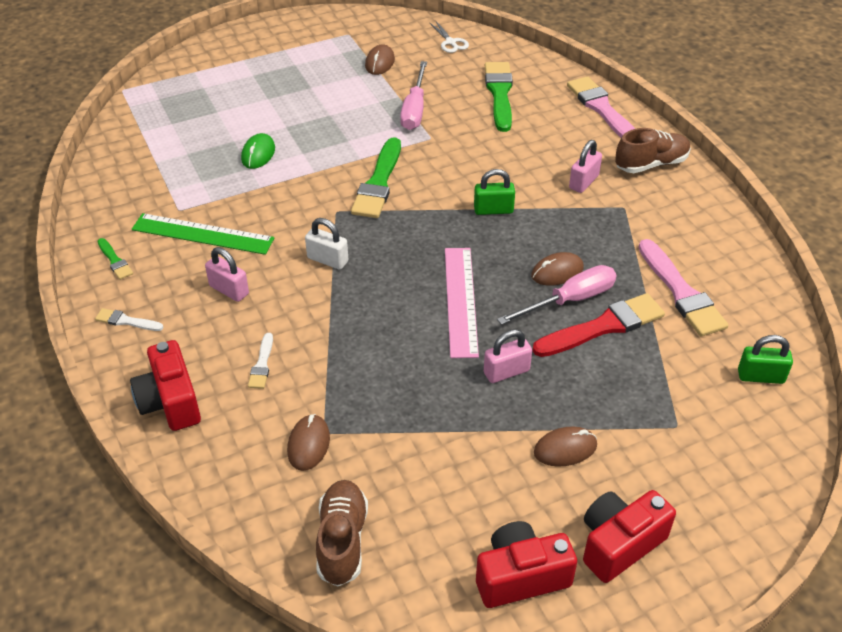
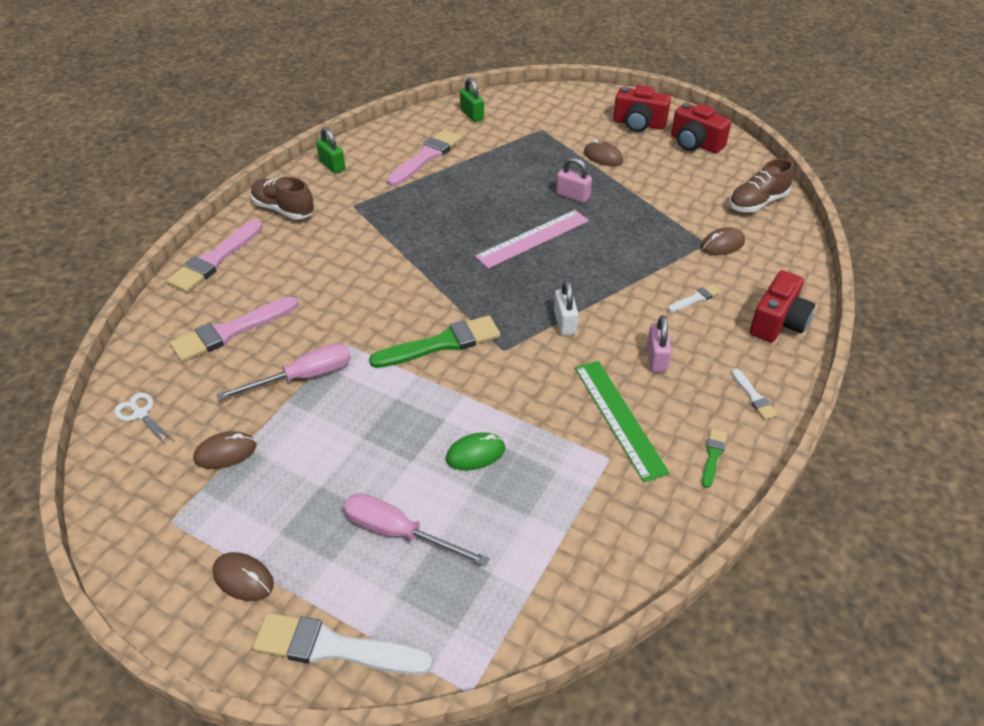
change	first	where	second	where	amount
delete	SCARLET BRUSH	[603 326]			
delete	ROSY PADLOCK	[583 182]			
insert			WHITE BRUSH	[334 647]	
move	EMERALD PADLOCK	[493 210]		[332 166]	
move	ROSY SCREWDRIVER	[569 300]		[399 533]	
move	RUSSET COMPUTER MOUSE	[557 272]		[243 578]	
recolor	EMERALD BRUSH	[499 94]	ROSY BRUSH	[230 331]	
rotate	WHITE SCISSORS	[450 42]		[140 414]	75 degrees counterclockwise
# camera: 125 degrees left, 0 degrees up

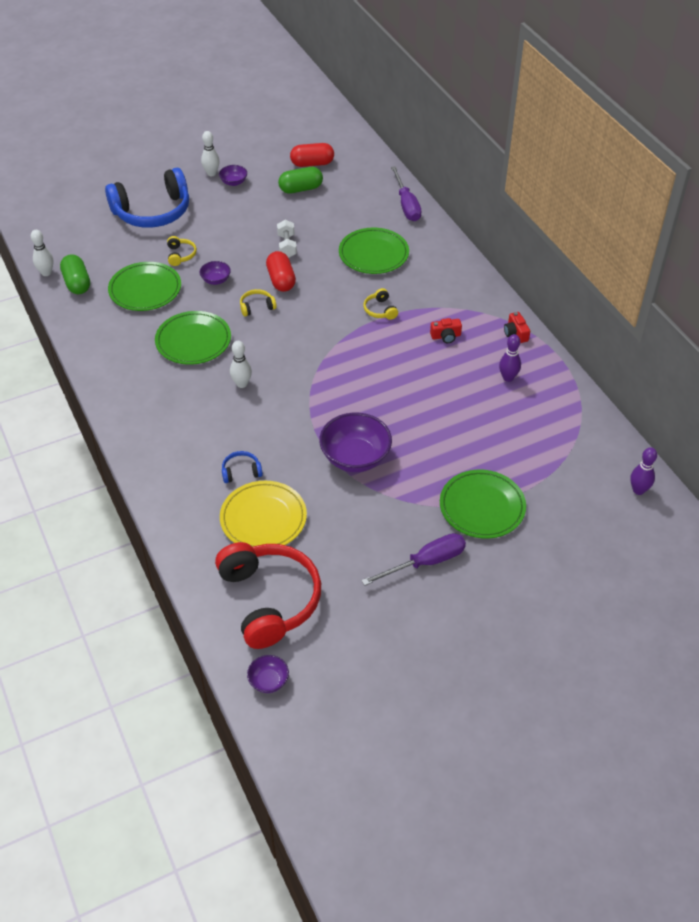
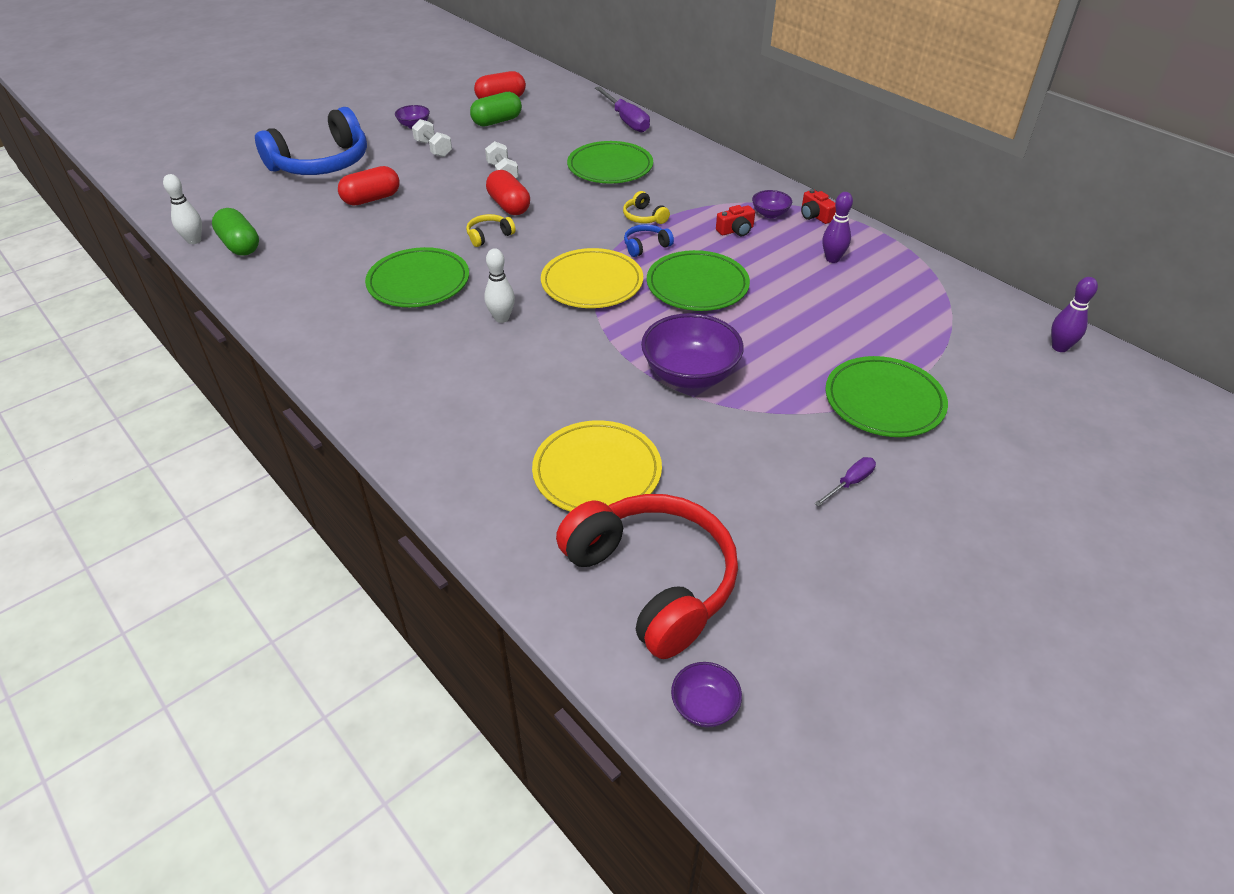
change	first	where	second	where	amount
delete	WHITE TENPIN	[211 173]			
insert			WHITE FREE WEIGHT	[433 149]	
insert			BRIGHT YELLOW DINNER PLATE	[592 283]	
move	EMERALD DINNER PLATE	[145 289]		[697 285]	
move	ROYAL PURPLE BOWL	[216 280]		[770 214]	
move	BLUE HEADPHONES	[241 471]		[646 246]	
replace	BRIGHT YELLOW HEADPHONES	[181 255]	SCARLET CAPSULE	[371 199]	
resize	ROYAL PURPLE SCREWDRIVER	[426 562]		[850 483]	x0.53
# camera: 15 degrees left, 5 degrees down

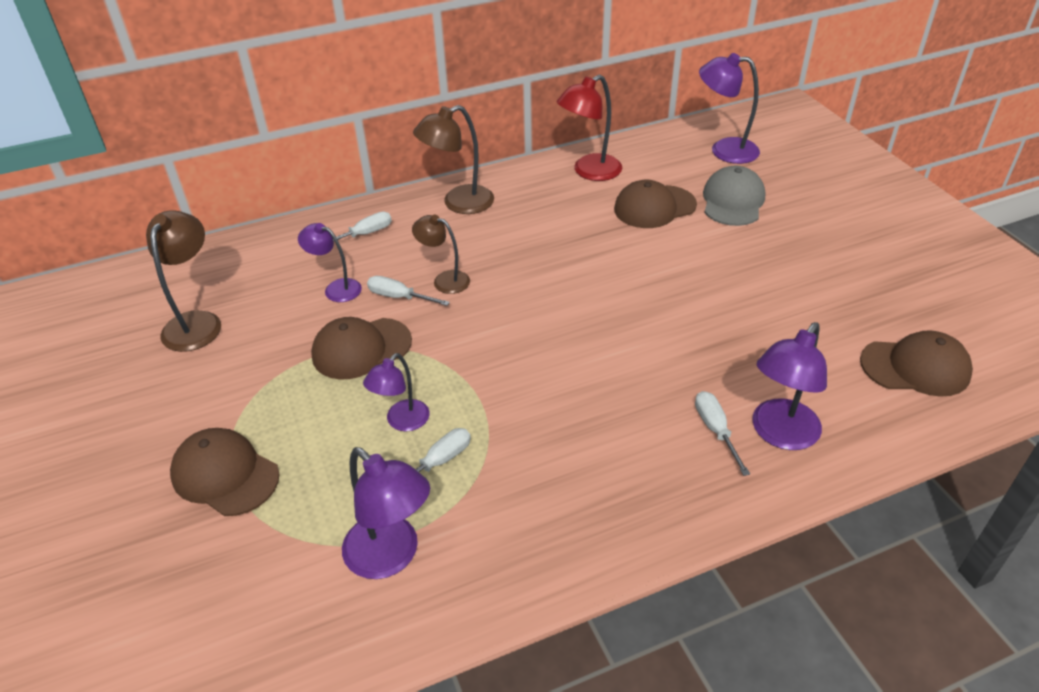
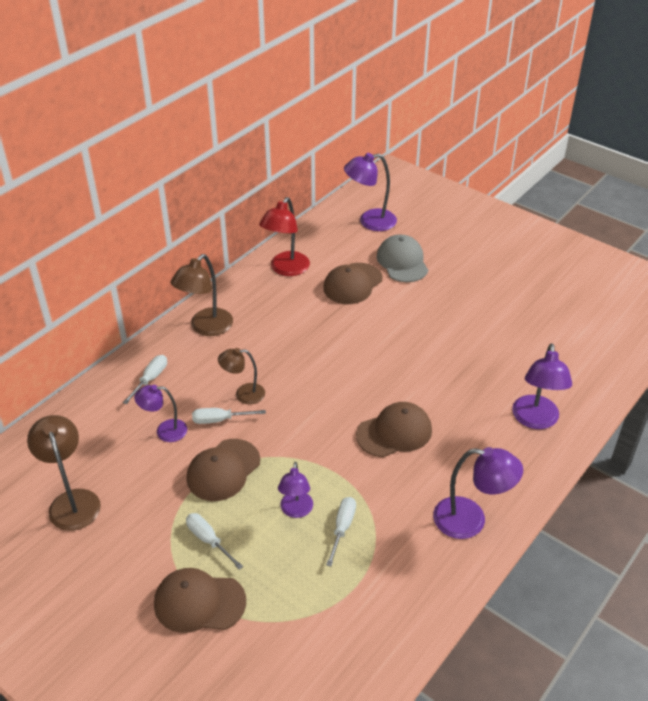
change	first	where	second	where	amount
move	ROYAL PURPLE LAMP	[391 557]		[470 520]	
move	WHITE SCREWDRIVER	[715 430]		[208 540]	
move	RUSSET PEAKED CAP	[915 367]		[394 432]	
# camera: 30 degrees left, 0 degrees up

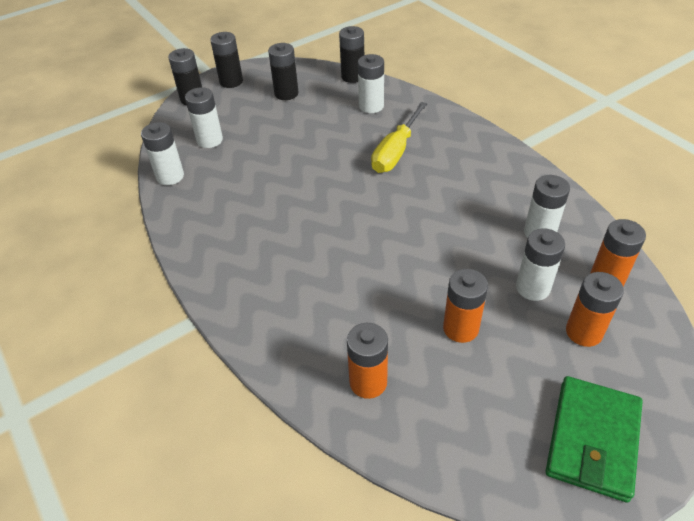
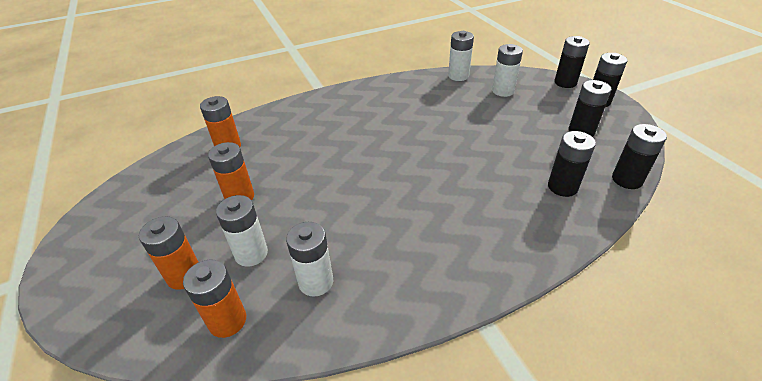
change	first	where	second	where	amount
delete	BRIGHT YELLOW SCREWDRIVER	[395 152]			
delete	EMERALD CARD WALLET	[592 440]			
recolor	WHITE AA BATTERY	[371 106]	BLACK AA BATTERY	[562 187]	
# camera: 100 degrees right, 5 degrees down

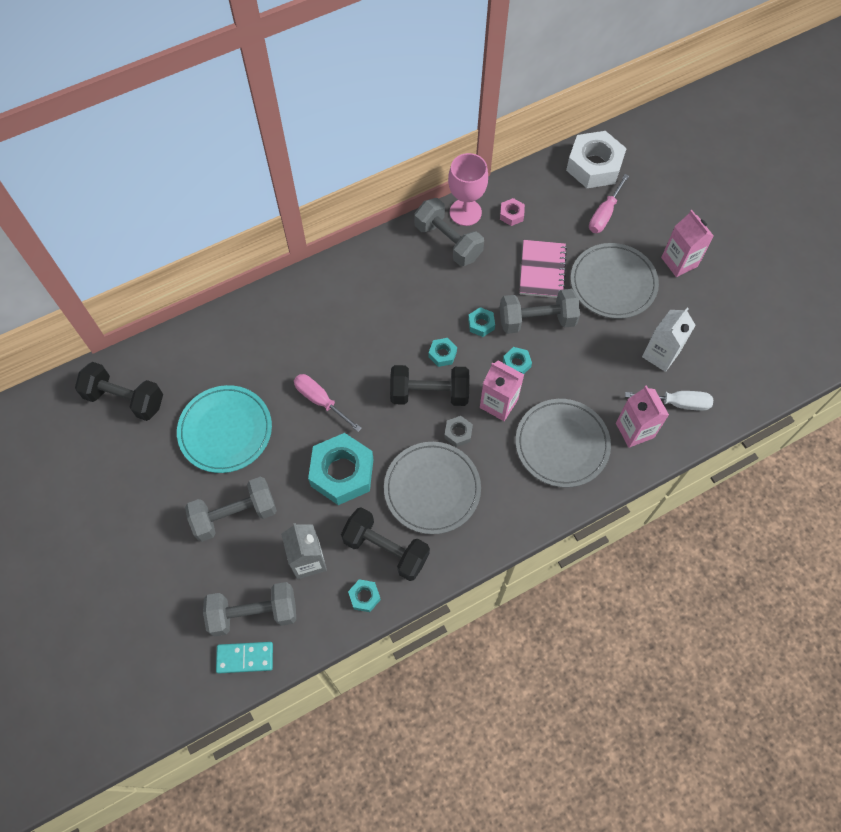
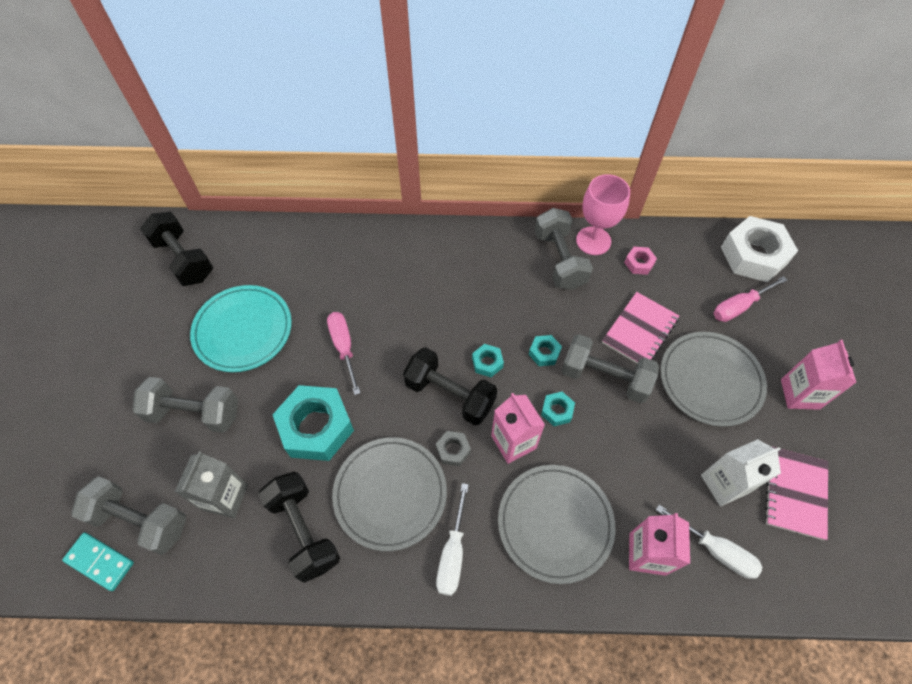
change	first	where	second	where	amount
delete	AQUA HEXAGON NUT	[364 597]			
insert			WHITE SCREWDRIVER	[453 553]	
insert			ROSY NOTEPAD	[795 493]	
# camera: 30 degrees right, 5 degrees down

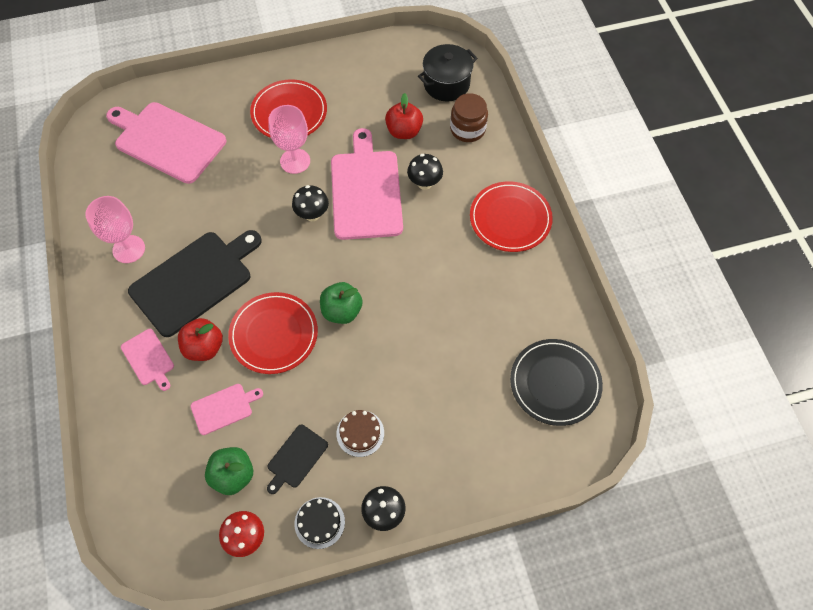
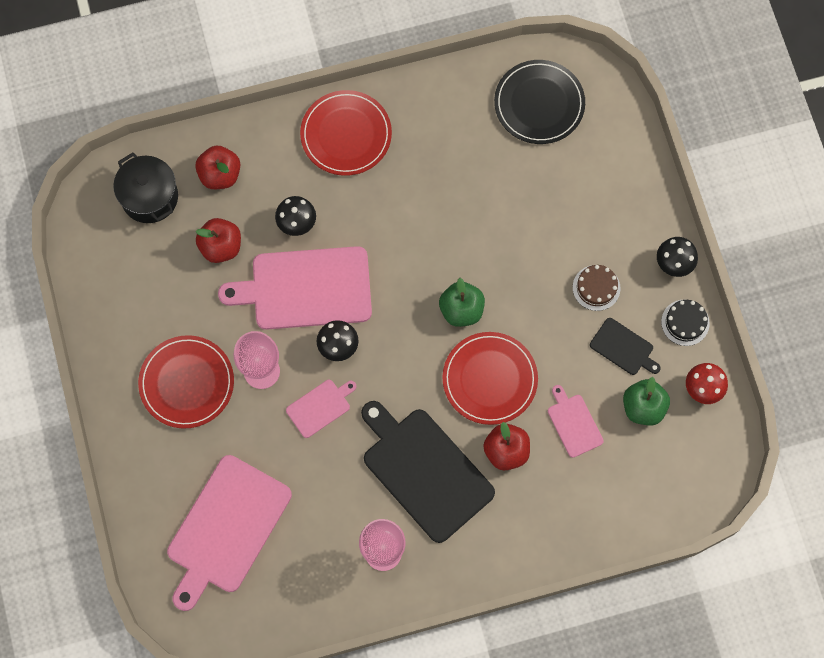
change	first	where	second	where	amount
move	ROSY CUTTING BOARD	[148 359]		[320 407]	
replace	RUSSET JAR	[467 129]	SCARLET TOY APPLE	[220 175]	
# camera: 90 degrees left, 10 degrees up

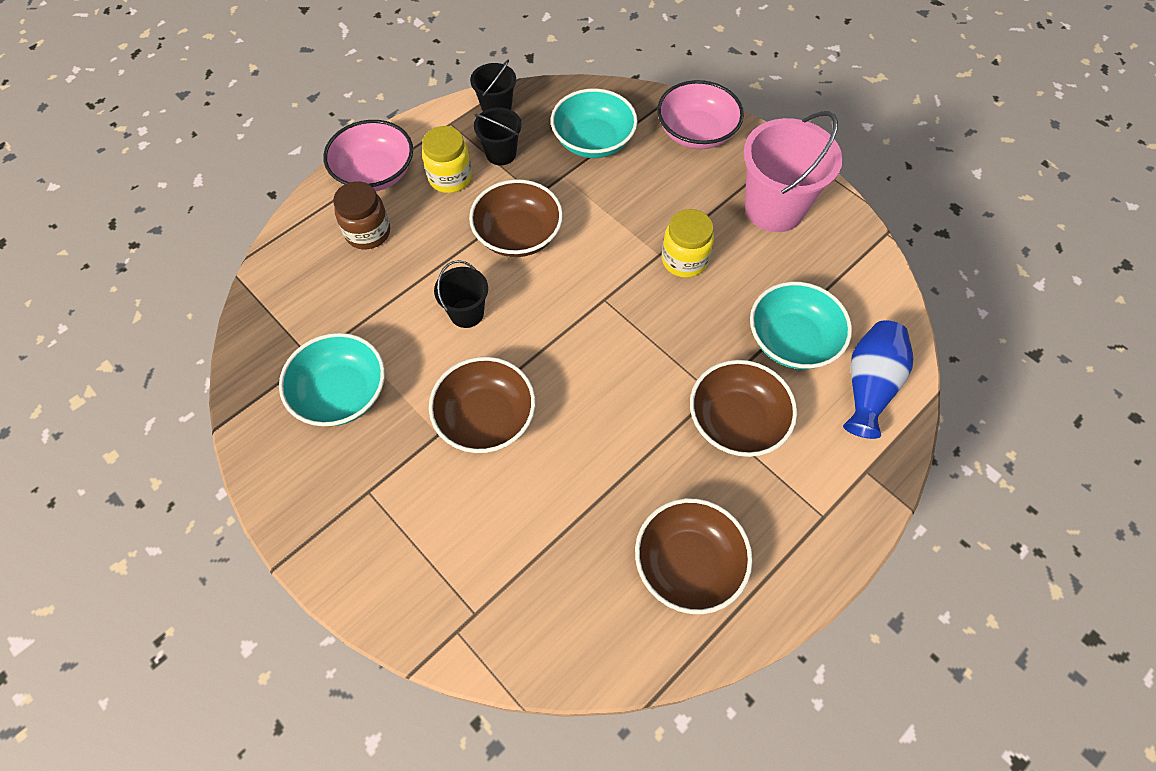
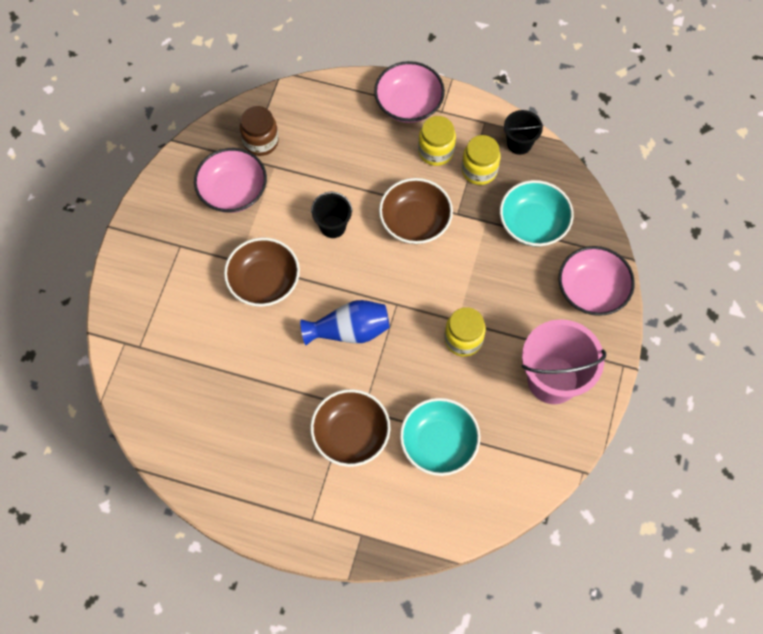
change	first	where	second	where	amount
delete	RUSSET BOWL	[688 564]			
move	RUSSET JAR	[368 233]		[261 142]	
move	BLUE VASE	[869 386]		[349 330]	
replace	BLACK PAIL	[501 154]	BRIGHT YELLOW JAR	[479 170]	
recolor	AQUA BOWL	[341 393]	ROSY BOWL	[233 191]	
# camera: 60 degrees right, 5 degrees up

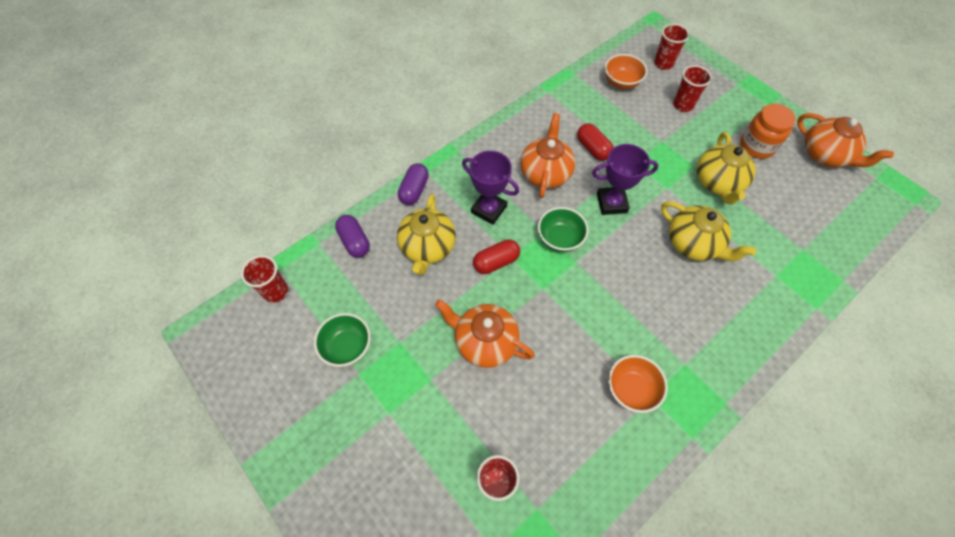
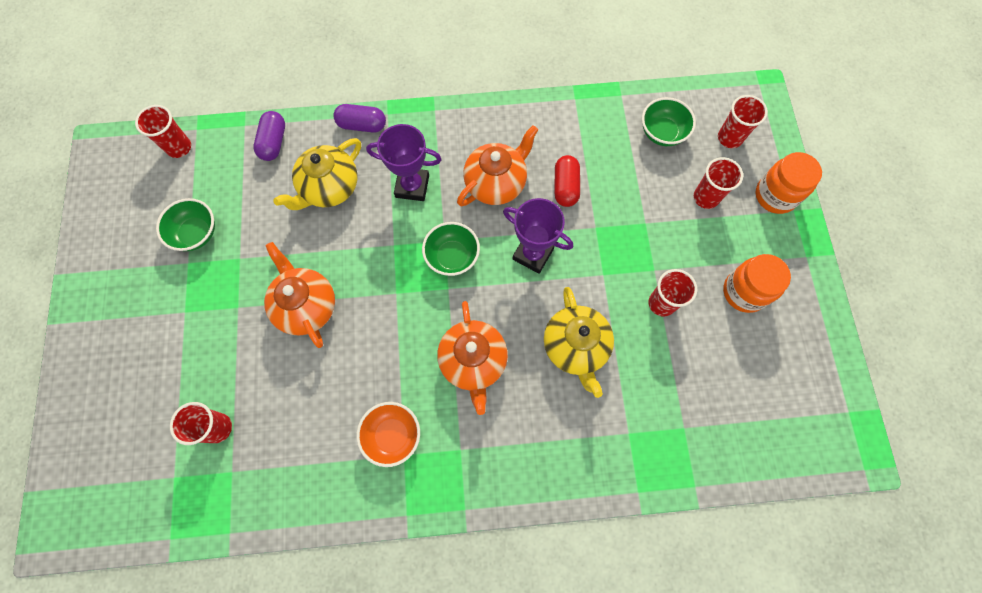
change	first	where	second	where	amount
delete	SCARLET CAPSULE	[496 262]			
insert			ORANGE-COLOURED JAR	[775 195]	
move	ORANGE-COLOURED CHINA TEAPOT	[825 155]		[473 362]	
replace	BRIGHT YELLOW CHINA TEAPOT	[718 183]	SCARLET CUP	[661 303]	
recolor	ORANGE-COLOURED BOWL	[621 82]	EMERALD BOWL	[662 133]	
rotate	ROYAL PURPLE CAPSULE	[414 190]		[362 125]	45 degrees clockwise
rotate	ROYAL PURPLE TROPHY	[489 209]		[412 186]	60 degrees counterclockwise
# camera: 35 degrees right, 10 degrees up

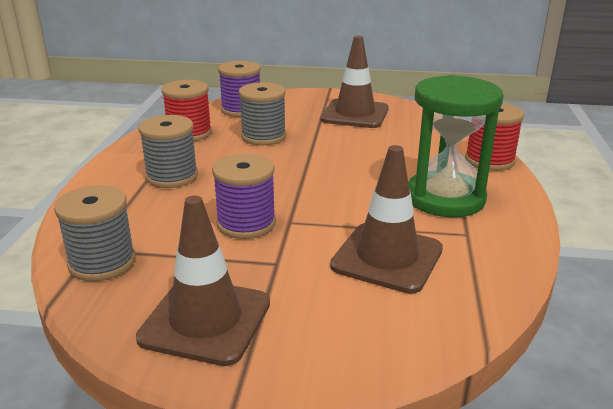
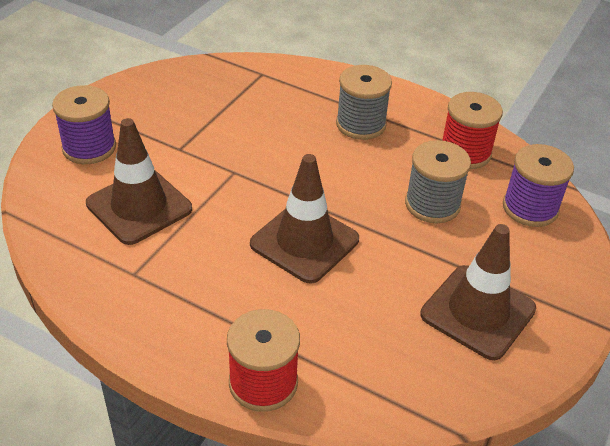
change	first	where	second	where	amount
delete	GRAY REEL OF THREAD	[102 262]			
delete	EMERALD SANDGLASS	[445 198]			
move	RUSSET ROAD CONE	[205 320]		[304 242]	
move	ROYAL PURPLE REEL OF THREAD	[246 223]		[89 148]	
# camera: 110 degrees right, 15 degrees up

